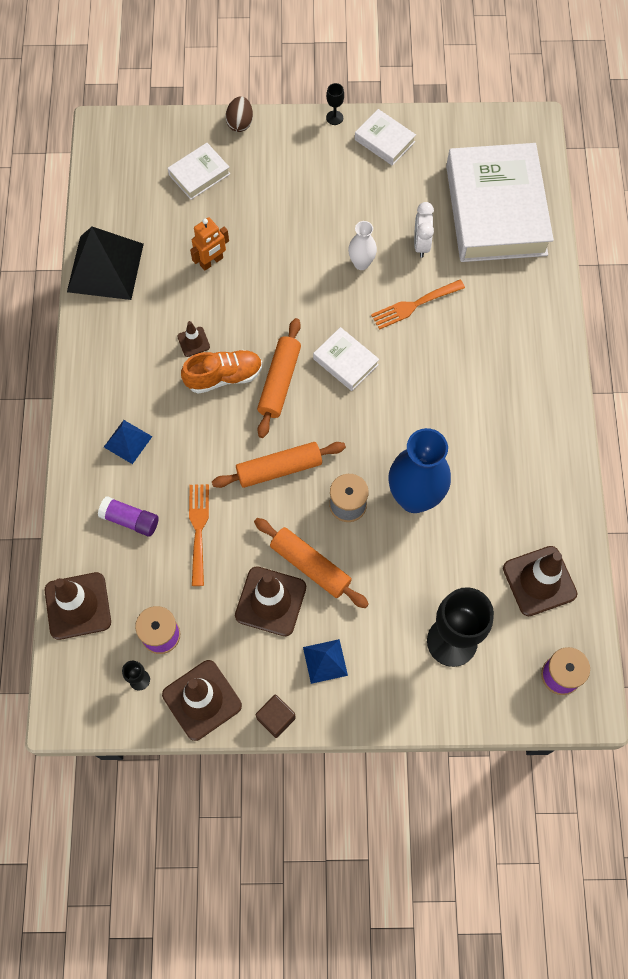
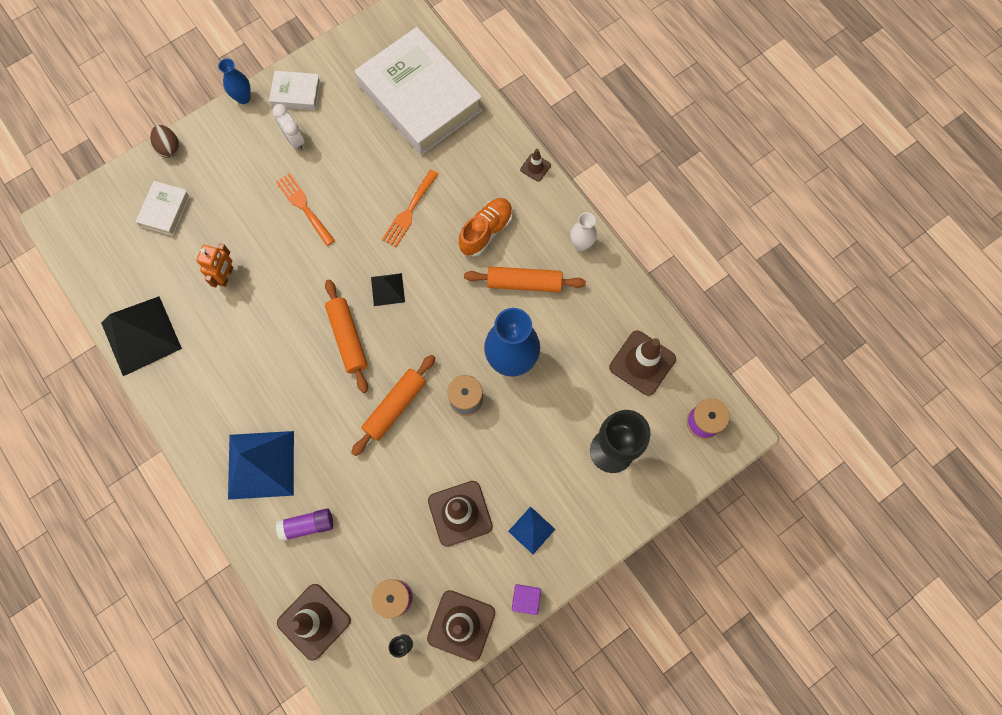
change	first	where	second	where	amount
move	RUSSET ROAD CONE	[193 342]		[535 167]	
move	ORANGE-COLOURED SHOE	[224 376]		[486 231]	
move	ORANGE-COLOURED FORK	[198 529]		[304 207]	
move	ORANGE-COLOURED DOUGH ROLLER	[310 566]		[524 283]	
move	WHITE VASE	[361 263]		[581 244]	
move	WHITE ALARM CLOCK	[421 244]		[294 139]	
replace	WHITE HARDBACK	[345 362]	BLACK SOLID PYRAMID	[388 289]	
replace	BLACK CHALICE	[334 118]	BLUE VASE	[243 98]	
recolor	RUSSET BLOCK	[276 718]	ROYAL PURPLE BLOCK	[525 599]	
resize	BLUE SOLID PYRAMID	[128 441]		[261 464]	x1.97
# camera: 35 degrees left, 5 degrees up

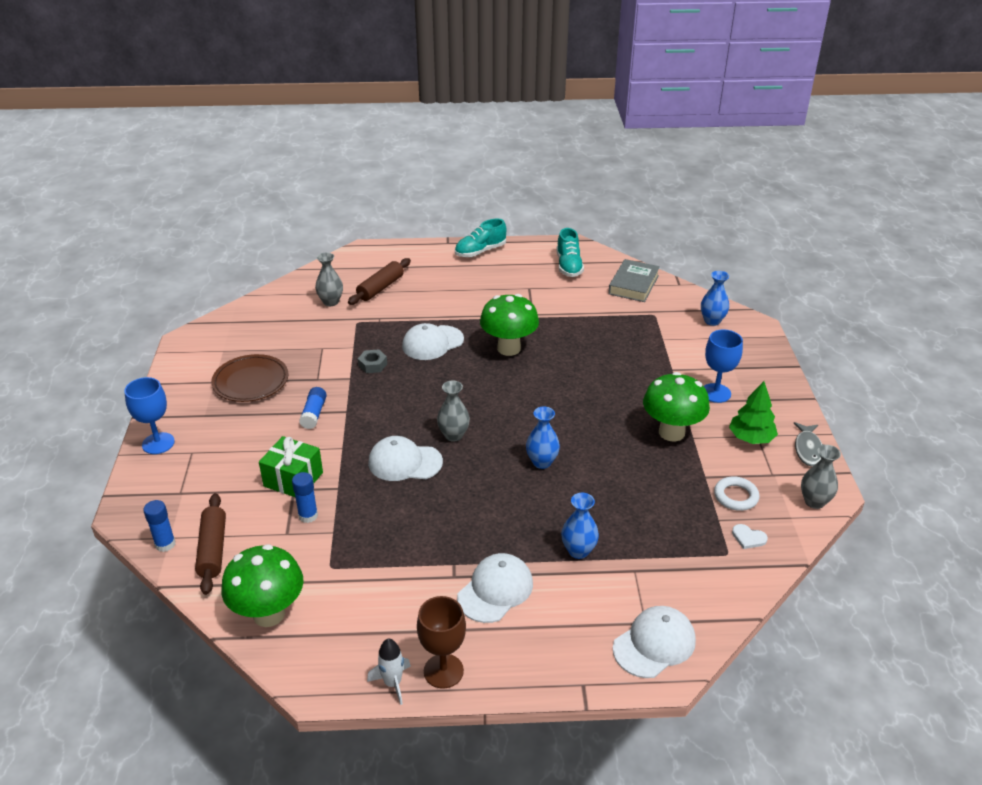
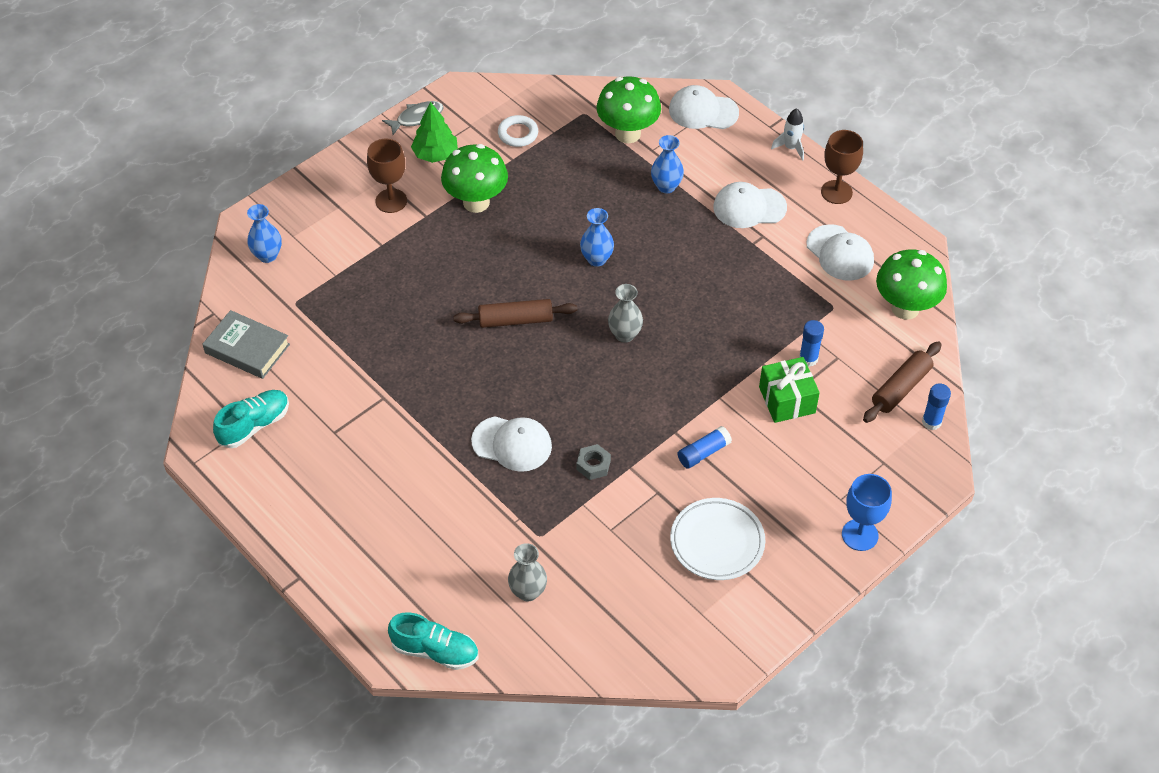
change	first	where	second	where	amount
delete	WHITE HEART SHAPE	[748 538]			
delete	GRAY VASE	[814 501]			
move	RUSSET DOUGH ROLLER	[380 288]		[515 320]	
move	WHITE SPACESHIP	[392 683]		[790 148]	
move	WHITE PEAKED CAP	[404 462]		[840 253]	
move	AQUA SHOE	[480 251]		[435 651]	
move	EMERALD MUSHROOM	[509 348]		[628 134]	
recolor	RUSSET DINNER PLATE	[251 382]	WHITE DINNER PLATE	[717 542]	
recolor	BLUE CHALICE	[716 393]	RUSSET CHALICE	[391 201]	
rotate	GRAY HARDBACK	[633 285]		[247 348]	45 degrees clockwise
# camera: 130 degrees left, 15 degrees up

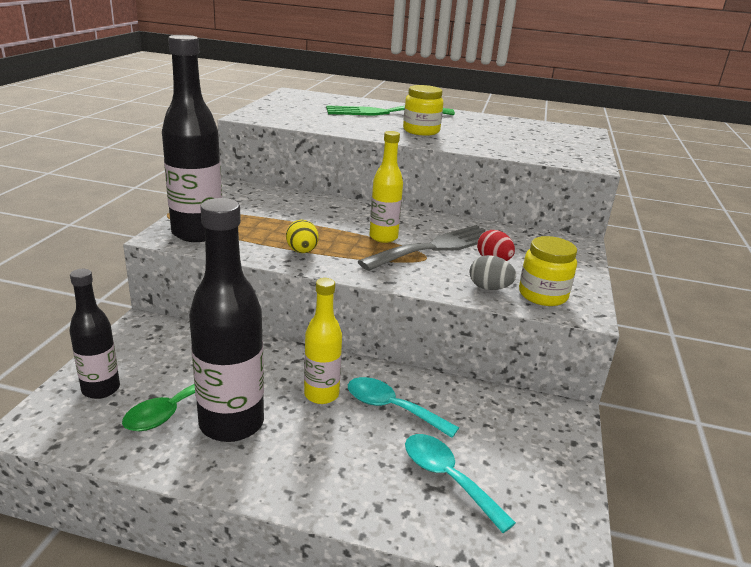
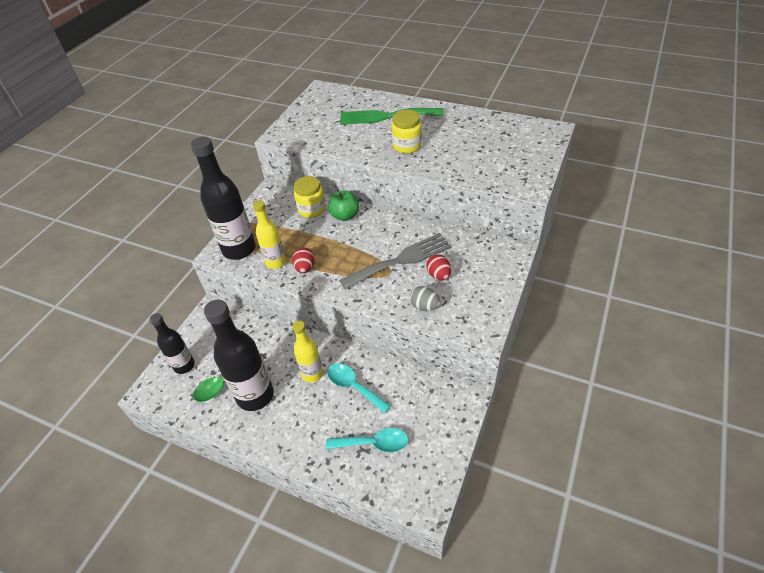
change	first	where	second	where	amount
insert			EMERALD TOY APPLE	[345 216]	
move	BRIGHT YELLOW FLASK	[383 237]		[275 262]	
move	BRIGHT YELLOW JAR	[542 295]		[311 209]	
recolor	BRIGHT YELLOW EGG	[302 251]	SCARLET EGG	[305 268]	
rotate	AQUA TEASPOON	[447 478]		[373 443]	120 degrees clockwise
# camera: 15 degrees right, 20 degrees up

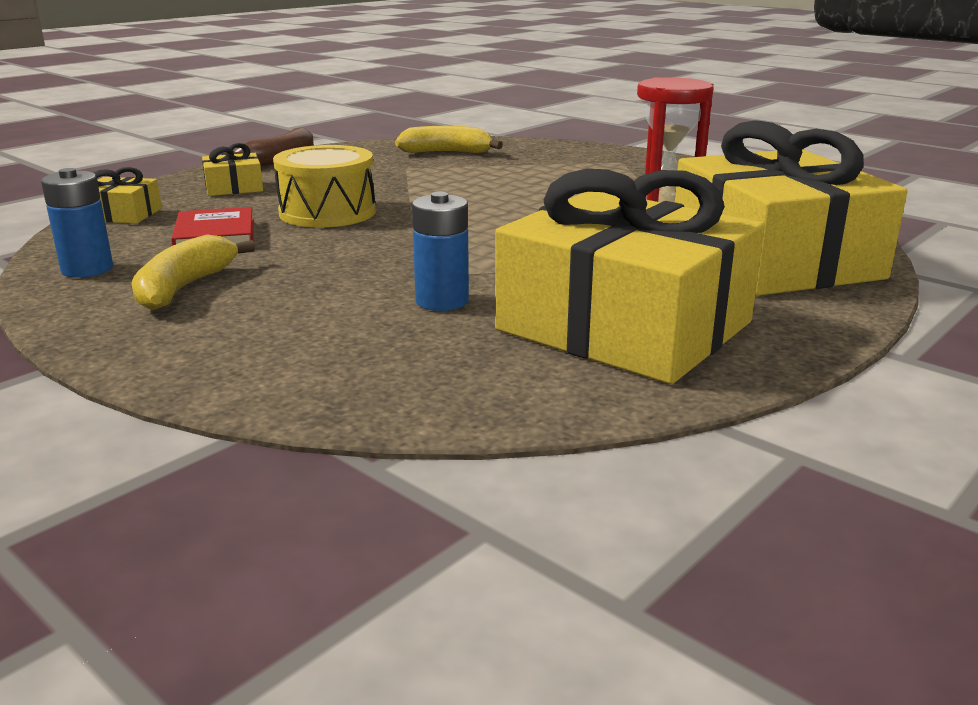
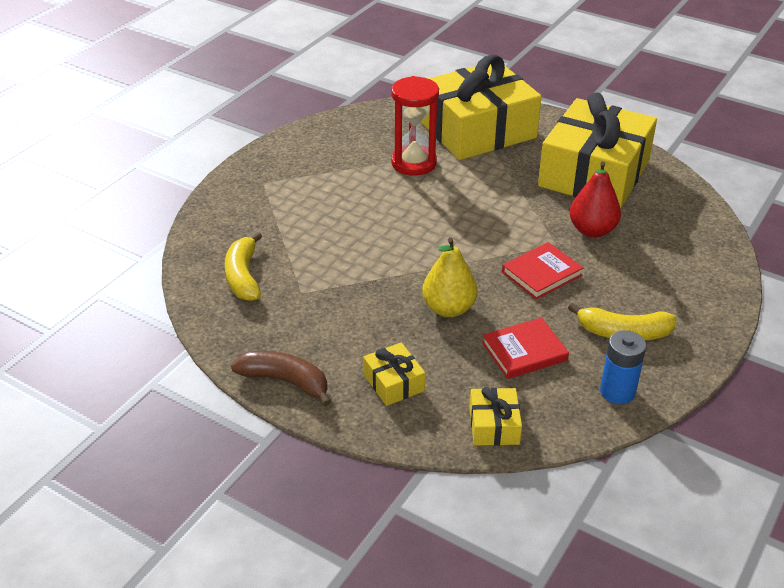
change	first	where	second	where	amount
insert			SCARLET HARDBACK	[541 274]	
replace	BRIGHT YELLOW SNARE DRUM	[327 212]	BRIGHT YELLOW TOY PEAR	[448 308]	
replace	BLUE AA BATTERY	[442 301]	SCARLET TOY PEAR	[592 230]	
# camera: 100 degrees left, 15 degrees up

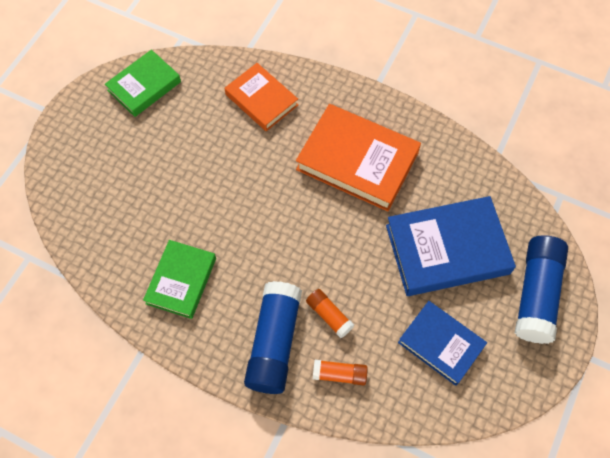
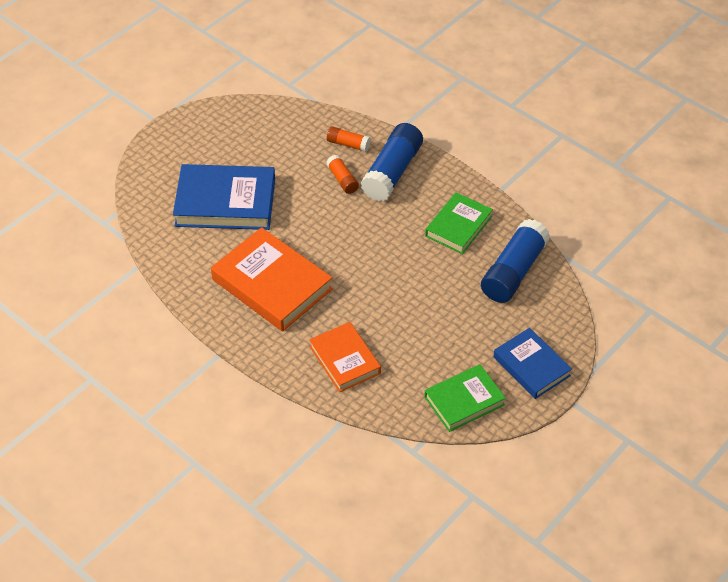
change	first	where	second	where	amount
move	BLUE HARDBACK	[441 344]		[531 366]	
move	BLUE GLUE	[536 294]		[514 271]	
# camera: 165 degrees left, 15 degrees down

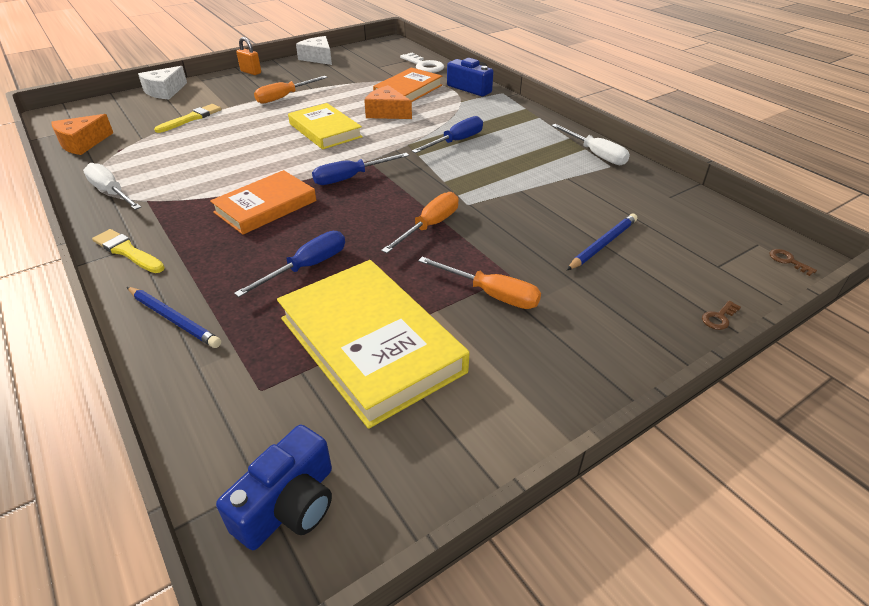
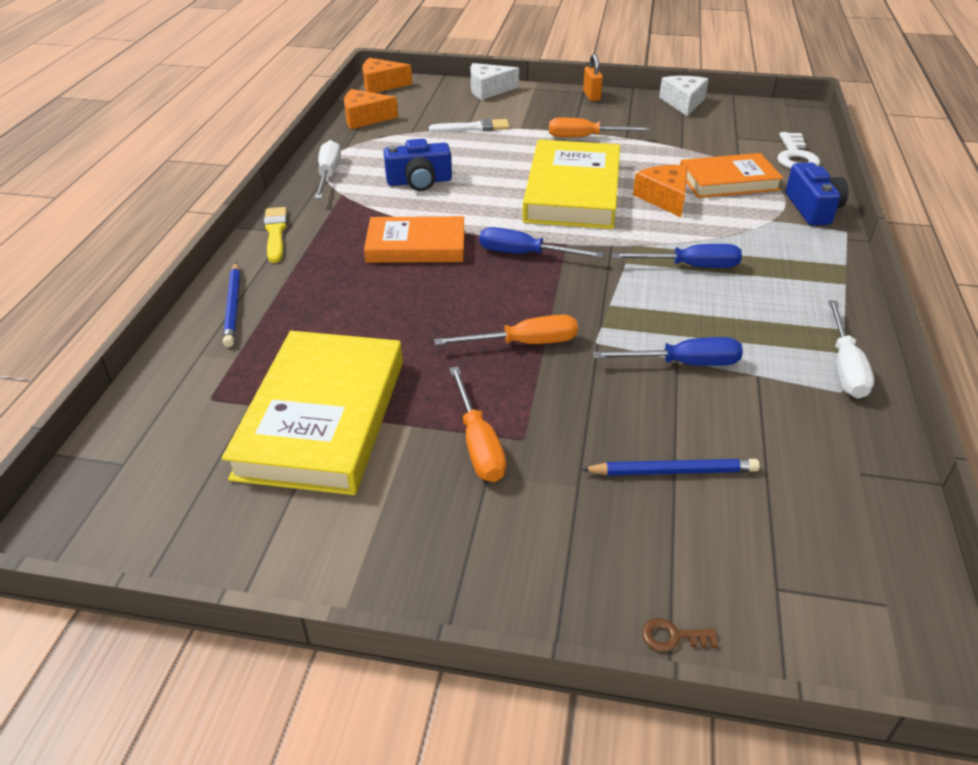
change	first	where	second	where	amount
delete	RUSSET DOOR KEY	[788 261]			
insert			ORANGE-COLOURED CHEESE WEDGE	[381 85]	
move	BLUE COMPACT CAMERA	[289 505]		[419 181]	
move	BLUE SCREWDRIVER	[307 267]		[684 364]	
recolor	BRIGHT YELLOW BRUSH	[191 118]	WHITE BRUSH	[473 128]	
resize	BRIGHT YELLOW HARDBACK	[325 130]		[572 192]	x1.54
# camera: 45 degrees right, 0 degrees up

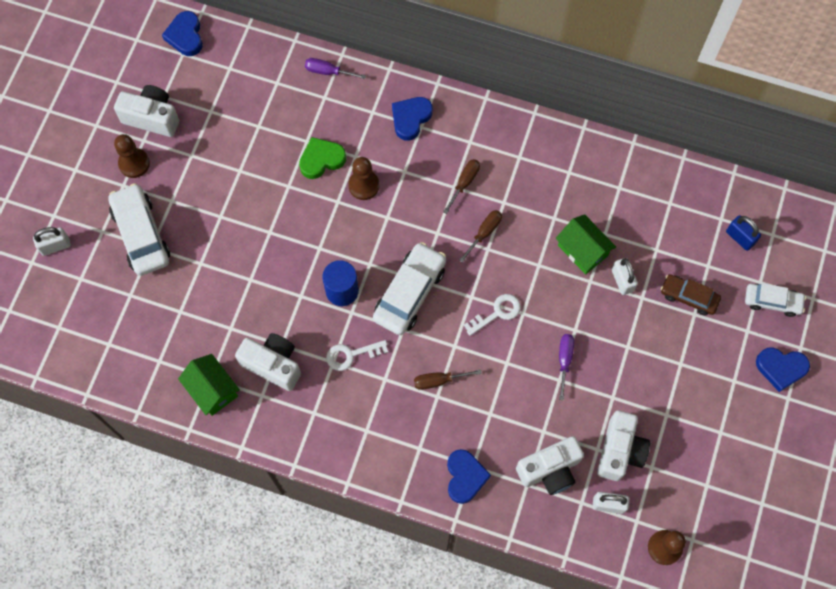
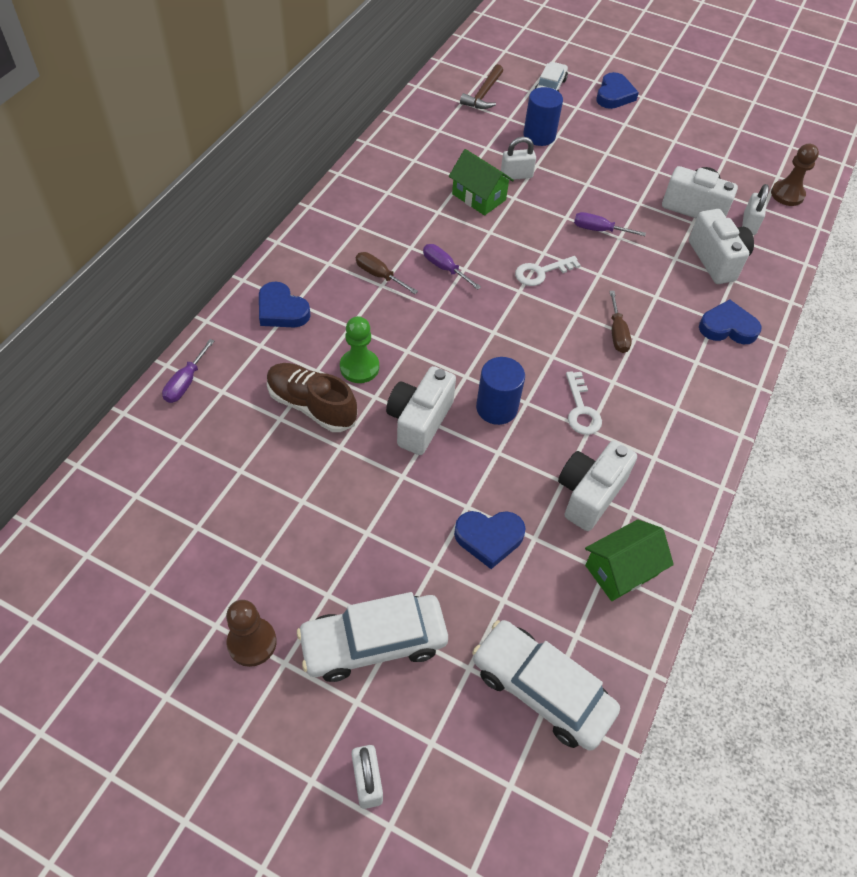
change	first	where	second	where	amount
move	WHITE COMPACT CAMERA	[152 118]		[419 421]	
move	BLUE HEART SHAPE	[185 36]		[489 538]	
move	WHITE CAR	[410 293]		[541 689]	
replace	EMERALD HEART SHAPE	[321 159]	RUSSET SHOE	[312 406]	
replace	RUSSET CAR	[688 297]	BLUE SOLID CYLINDER	[539 136]	
replace	BLUE PADLOCK	[740 237]	RUSSET CARPENTER'S HAMMER	[483 94]	
recolor	RUSSET PAWN	[364 185]	EMERALD PAWN	[359 367]	
recolor	RUSSET SCREWDRIVER	[484 233]	ROYAL PURPLE SCREWDRIVER	[444 268]	
rotate	WHITE DOOR KEY	[497 313]		[541 272]	90 degrees counterclockwise
rotate	EMERALD COTTAGE	[582 250]		[479 197]	75 degrees clockwise
# camera: 85 degrees left, 15 degrees down

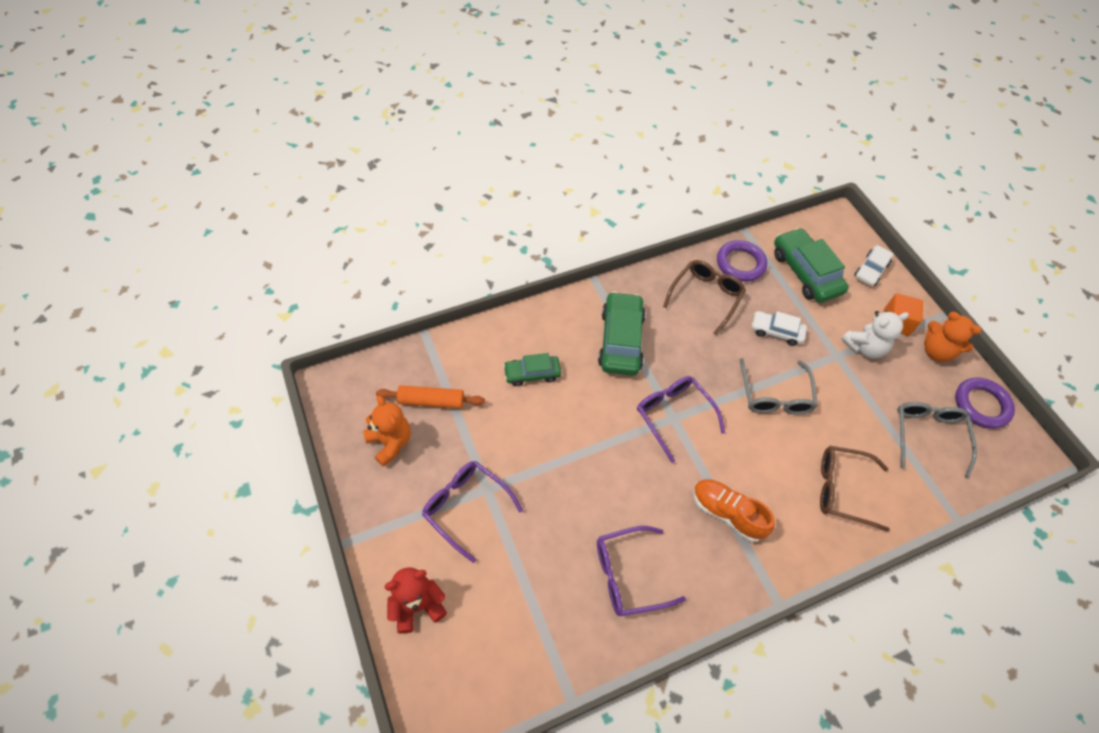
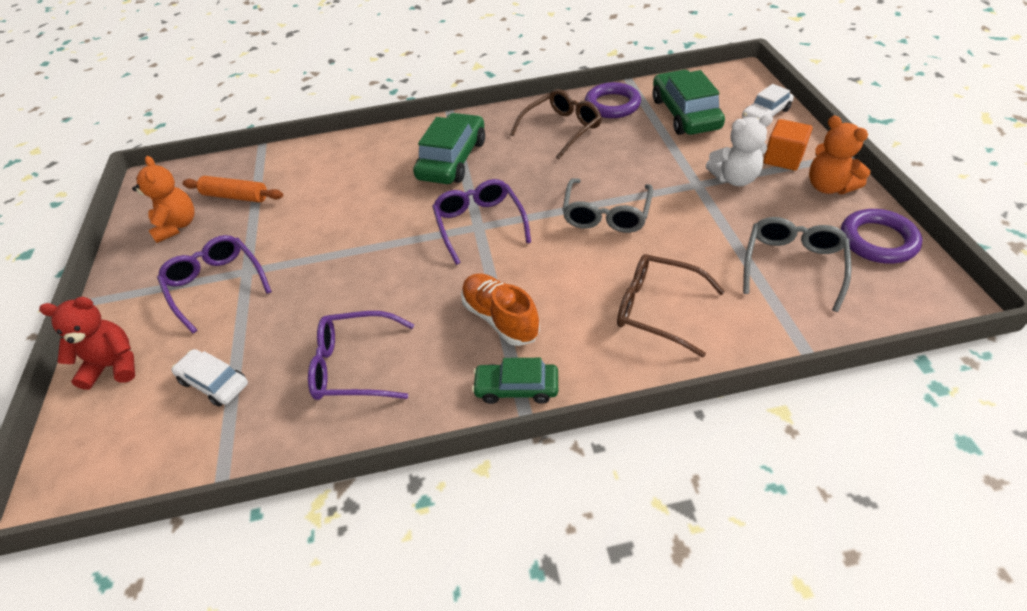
change	first	where	second	where	amount
move	EMERALD CAR	[532 374]		[516 388]	
move	WHITE CAR	[776 331]		[214 382]	
# camera: 20 degrees right, 10 degrees down

